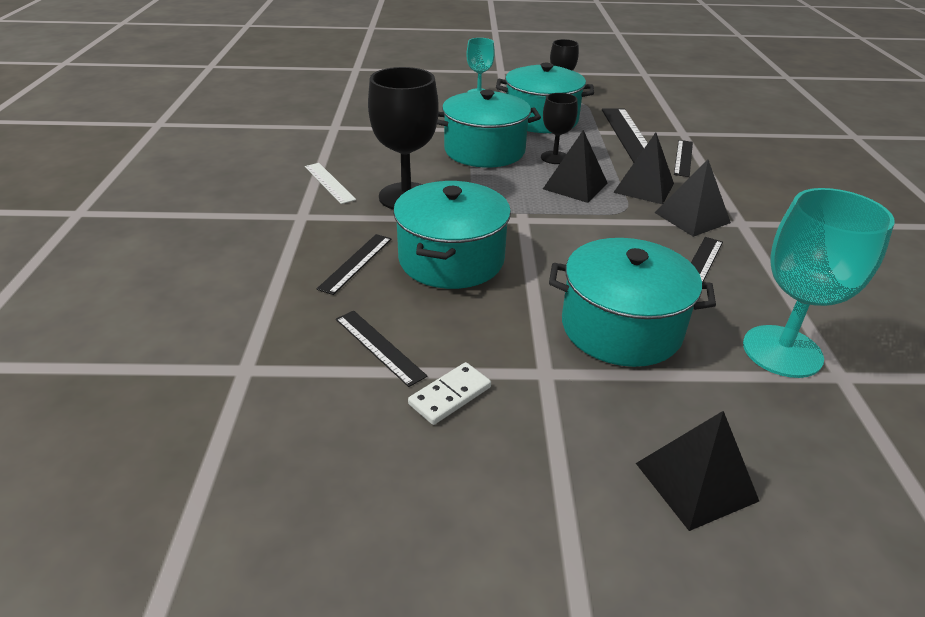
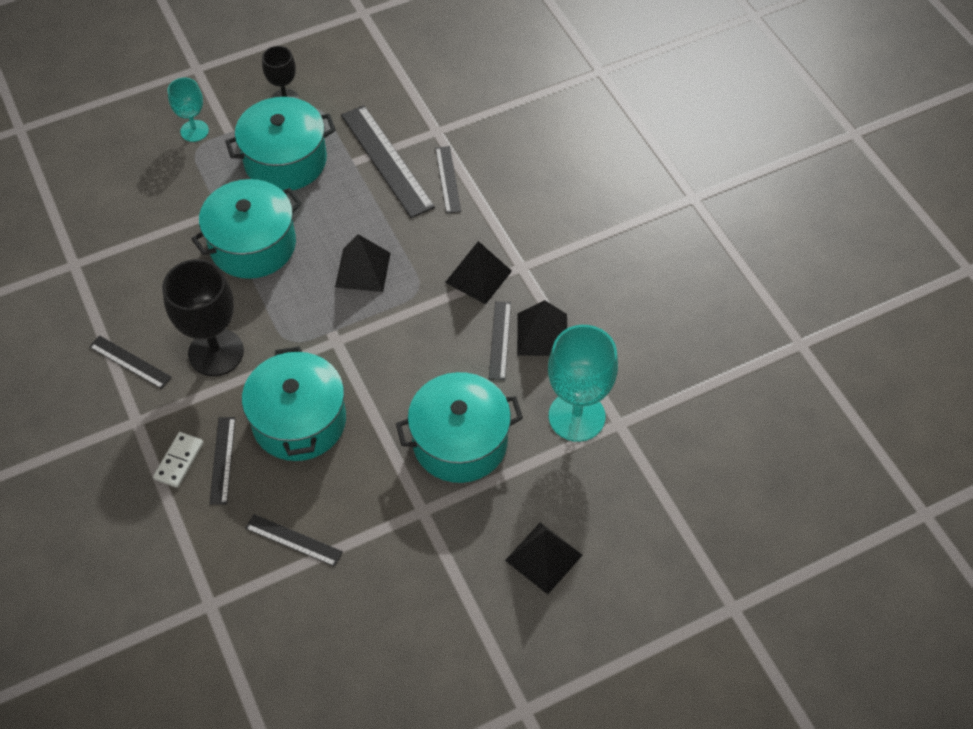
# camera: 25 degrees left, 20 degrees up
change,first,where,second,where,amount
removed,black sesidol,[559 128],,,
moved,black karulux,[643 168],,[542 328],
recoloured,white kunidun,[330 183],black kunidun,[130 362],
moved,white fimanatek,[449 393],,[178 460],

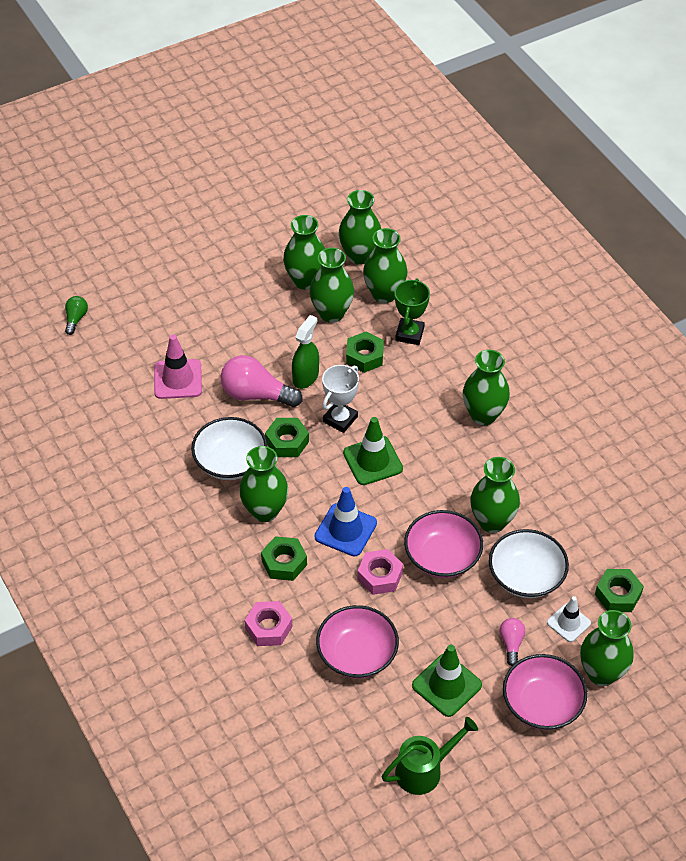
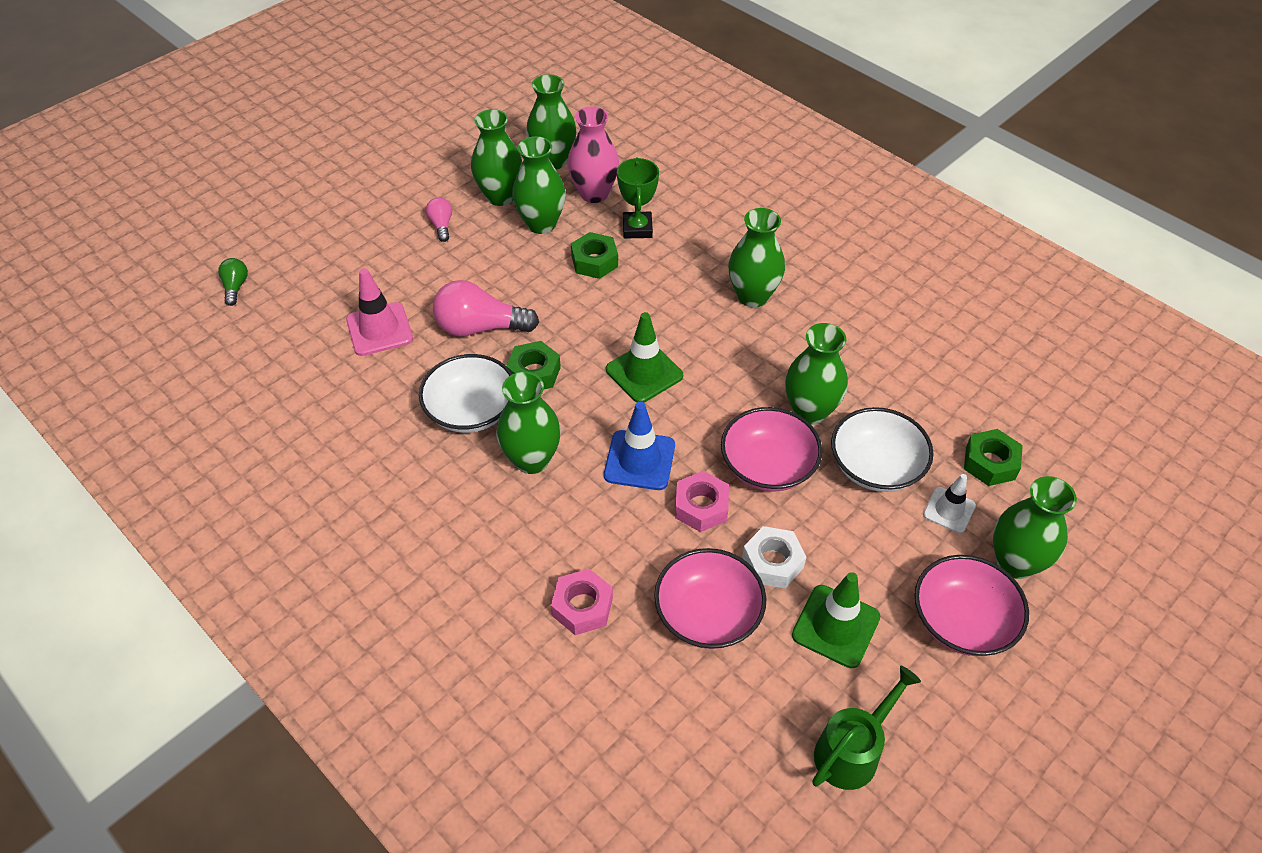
# camera: 15 degrees left, 0 degrees up
change,first,where,second,where,amount
recoloured,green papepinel,[385 265],pink papepinel,[593 154],
removed,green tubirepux,[305 352],,,
removed,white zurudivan,[340 399],,,
removed,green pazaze,[284 558],,,
moved,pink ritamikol,[512 642],,[439 219],
added,,,white pazaze,[774 557],

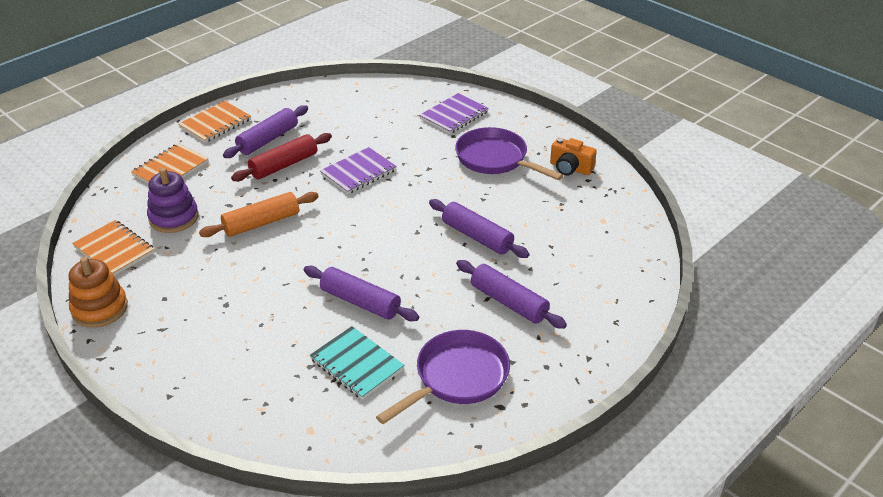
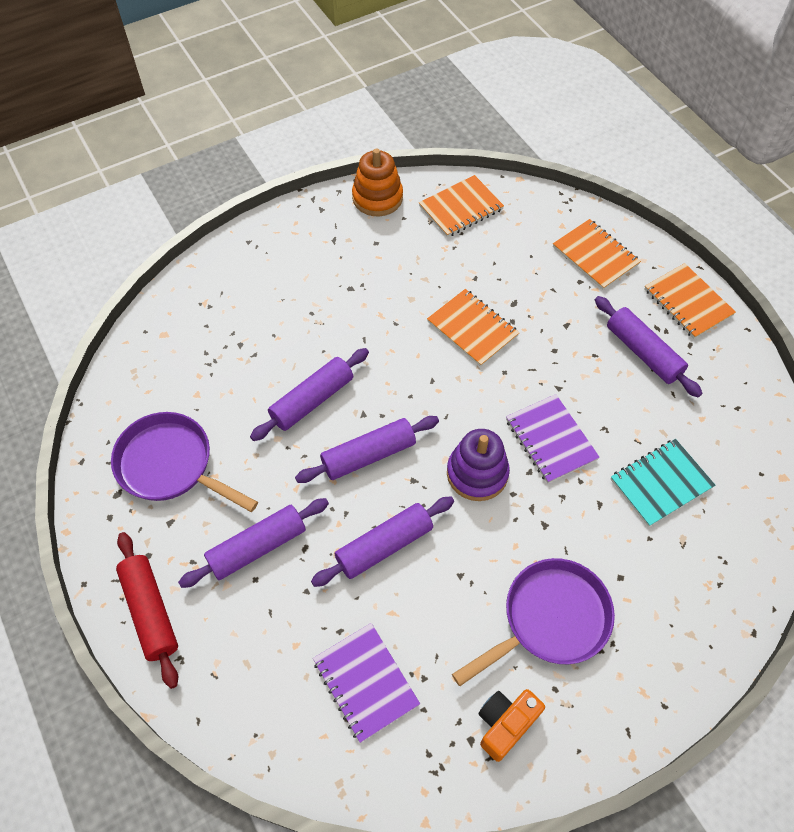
# camera: 105 degrees right, 20 degrees up
change,first,where,second,where,amount
moved,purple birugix,[454 113],,[366 683],
moved,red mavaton,[281 157],,[147 610],
moved,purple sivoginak,[173 200],,[478 465],
replaced,orange mavaton,[259 214],orange birugix,[473 328],
moved,turquoise birugix,[357 363],,[662 483],
turned,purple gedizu,[443 377],,[184 462],150 degrees clockwise
added,,,purple mavaton,[367 449],

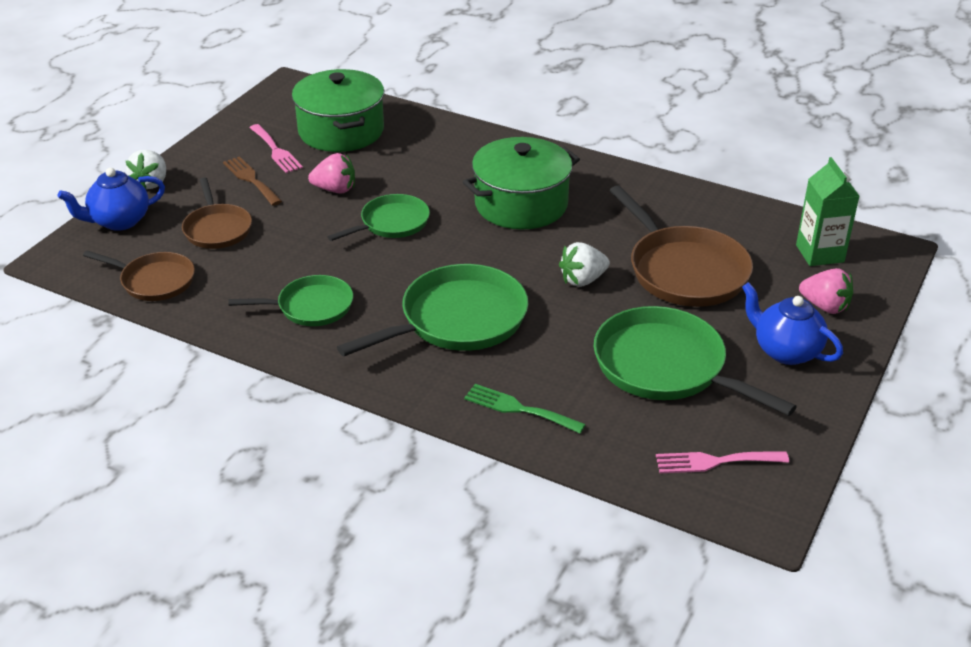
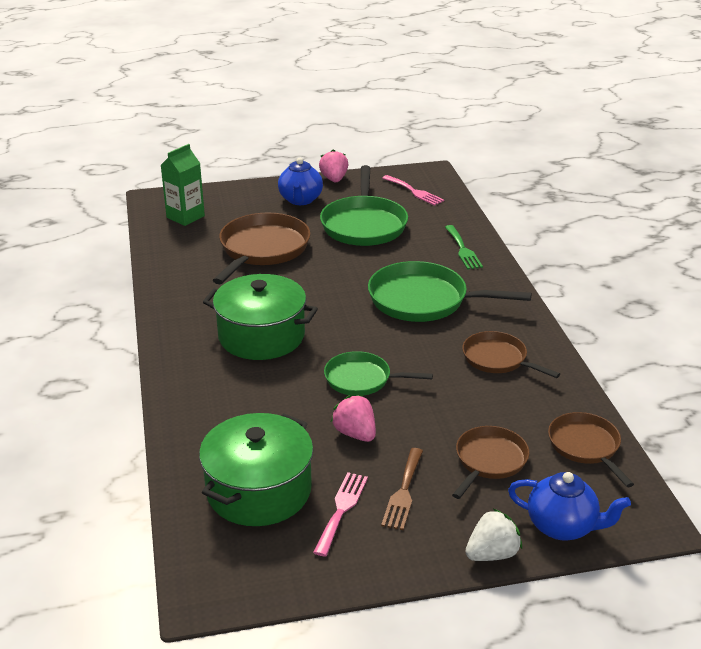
# camera: 130 degrees left, 5 degrees down
change,first,where,second,where,amount
removed,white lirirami,[584 264],,,
moved,pink lirirami,[826 291],,[334 165],
recoloured,green gedizu,[291 300],brown gedizu,[511 354],

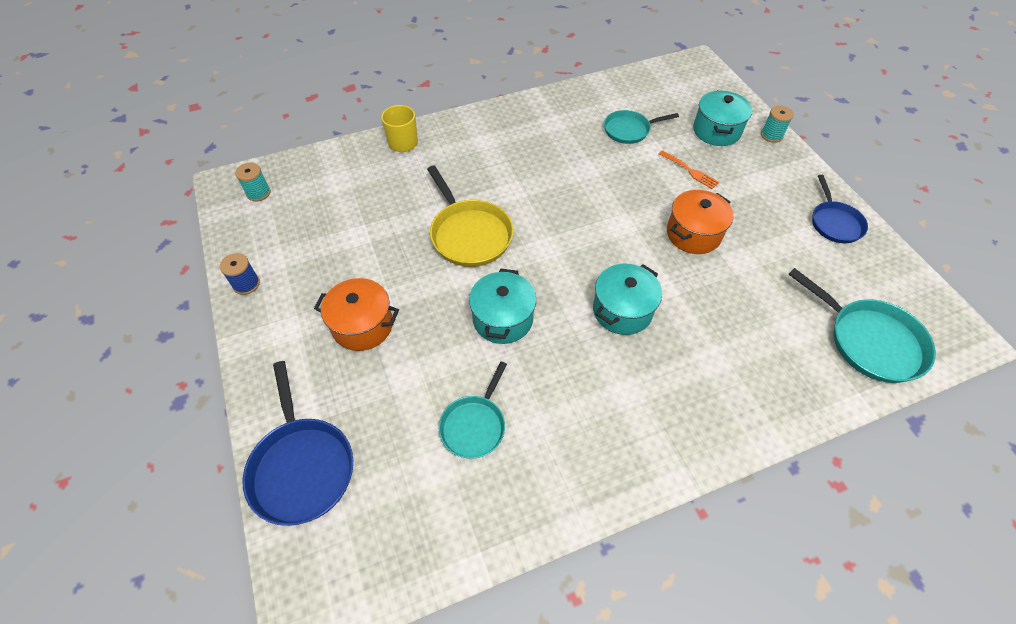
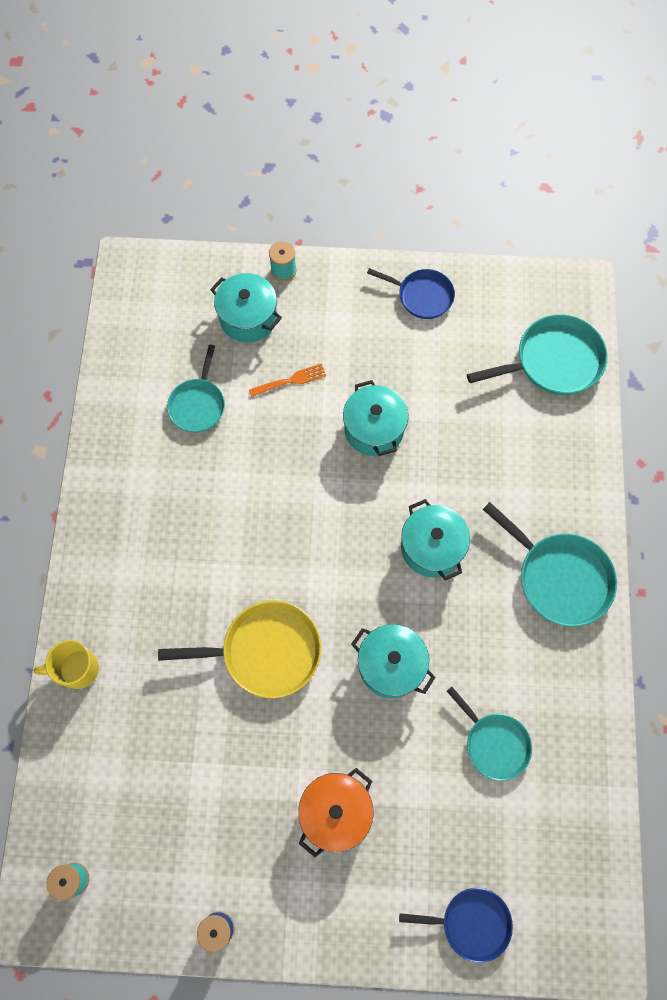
# camera: 65 degrees left, 15 degrees up
change,first,where,second,where,amount
recoloured,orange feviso,[700 222],turquoise feviso,[375 418],
resized,blue gedizu,[298 443],,[456 925],x0.65
added,,,turquoise gedizu,[550 564],

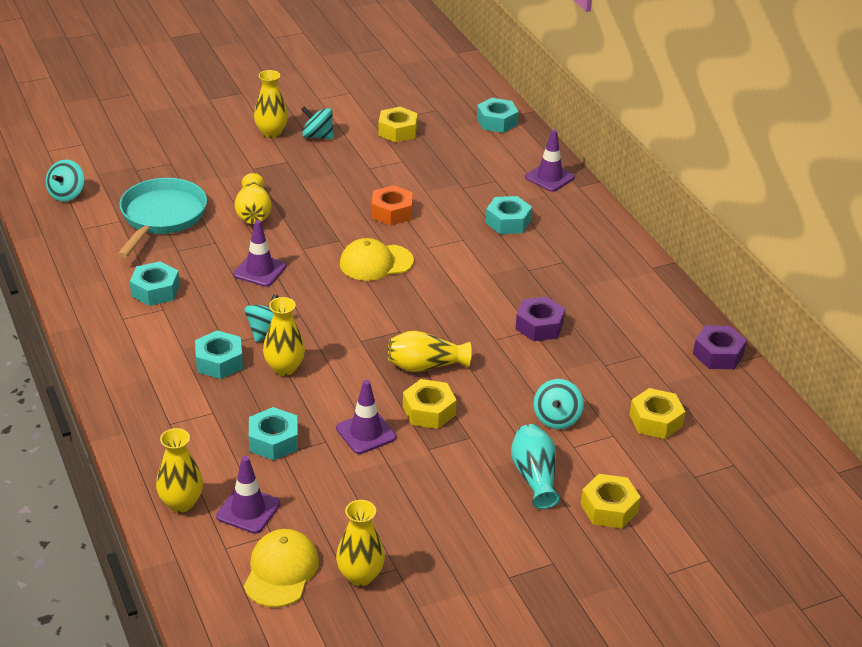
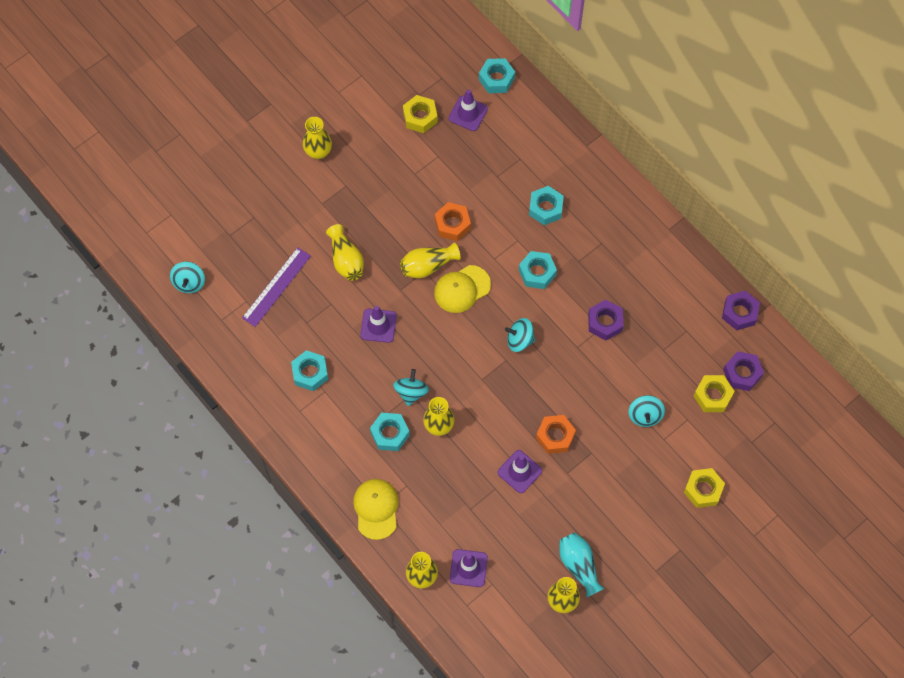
# camera: 15 degrees left, 30 degrees up
change,first,where,second,where,amount
moved,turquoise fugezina,[317 122],,[520 335],
moved,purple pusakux,[550 161],,[468 110],
replaced,turquoise gedizu,[162 218],purple kunidun,[276 287],
moved,yellow papepinel,[430 351],,[430 260],
recoloured,yellow pazaze,[429 404],orange pazaze,[556 434],
moved,turquoise pazaze,[273 433],,[538 270],
moved,turquoise papepinel,[535 466],,[582 565],
moved,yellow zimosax,[281 568],,[376 509],
added,,,purple pazaze,[743 371],

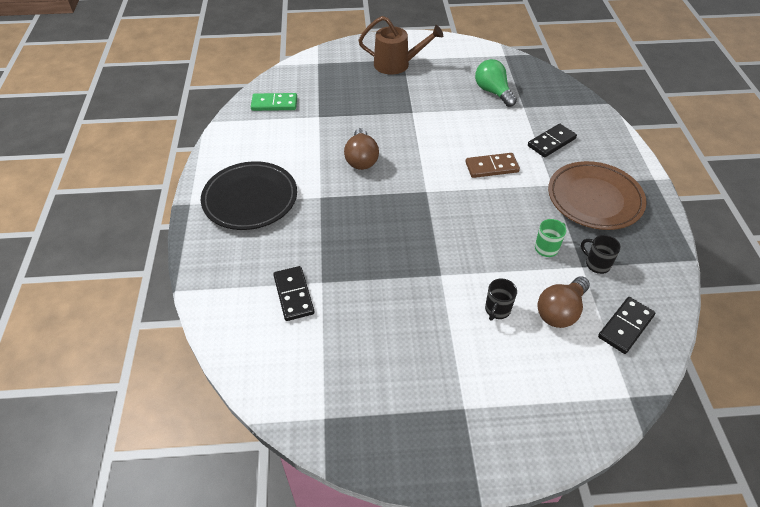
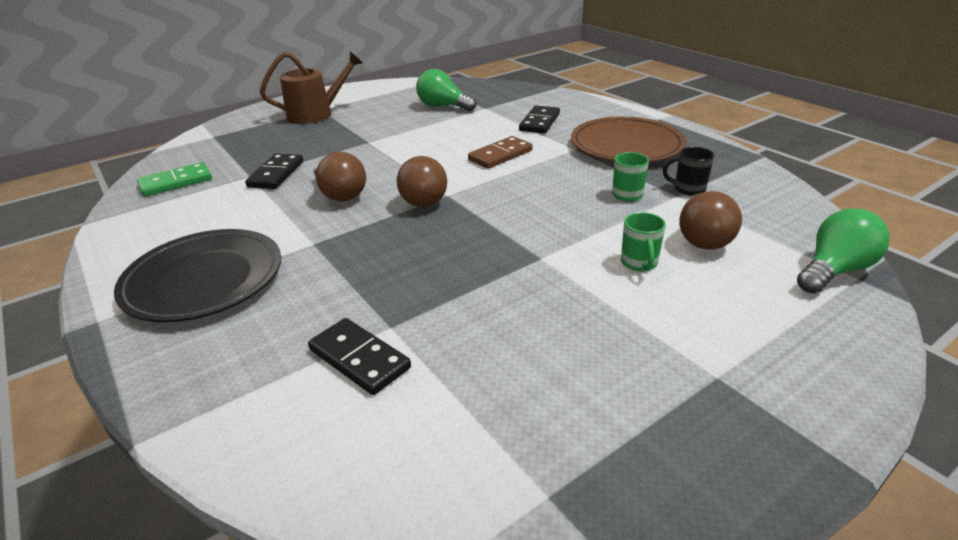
# camera: 30 degrees left, 15 degrees down
change,first,where,second,where,amount
recoloured,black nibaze,[501 300],green nibaze,[643 241],
moved,black fimanatek,[626 325],,[274 171],
added,,,brown ritamikol,[422 181],
added,,,green ritamikol,[843 250],

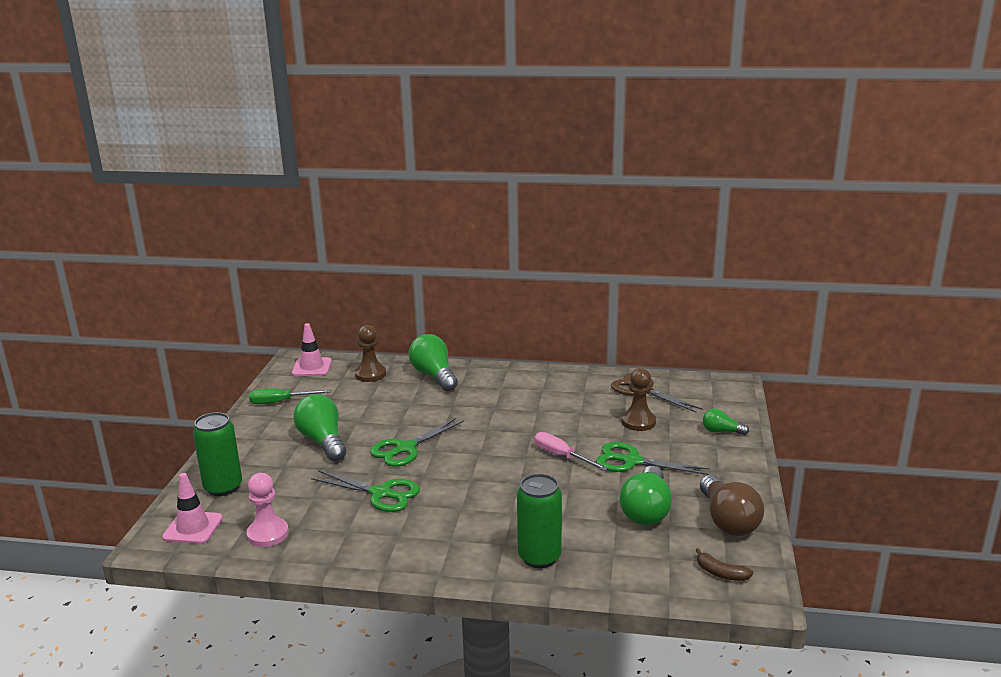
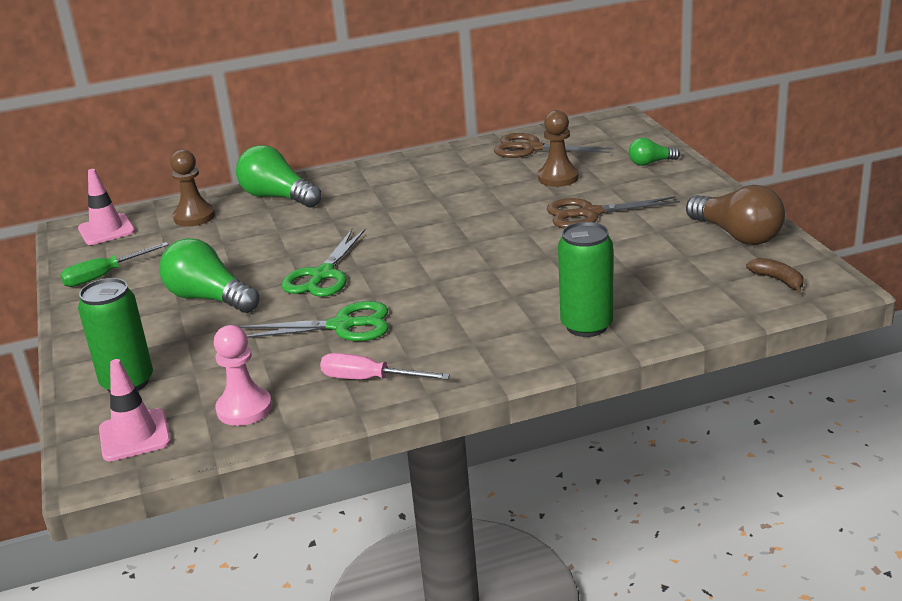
# camera: 25 degrees left, 5 degrees up
change,first,where,second,where,amount
moved,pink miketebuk,[571 451],,[385 366],
recoloured,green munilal,[653 458],brown munilal,[613 212],
removed,green ritamikol,[645 495],,,
turned,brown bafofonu,[724 564],,[774 275],135 degrees counterclockwise

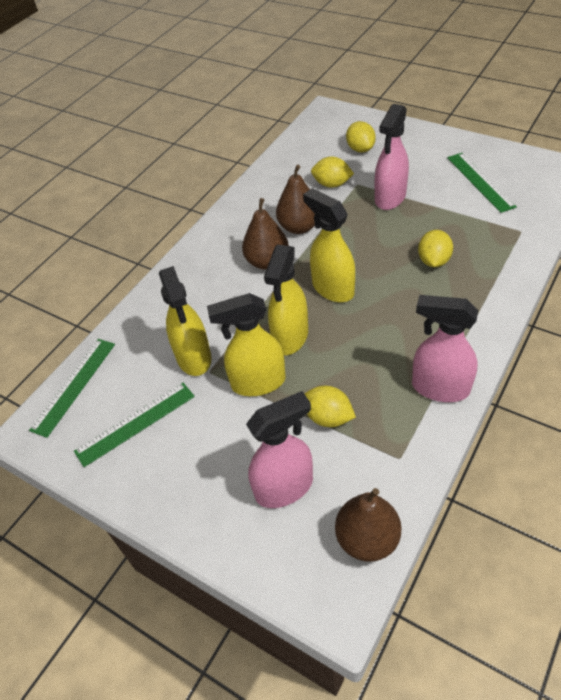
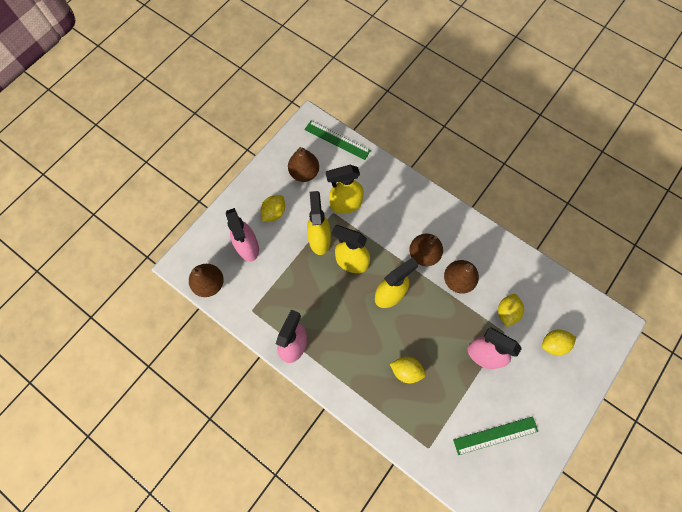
# camera: 90 degrees right, 20 degrees up
change,first,where,second,where,amount
replaced,green kunidun,[134 425],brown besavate,[303 164],
moved,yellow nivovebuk,[330 406],,[273 208],

